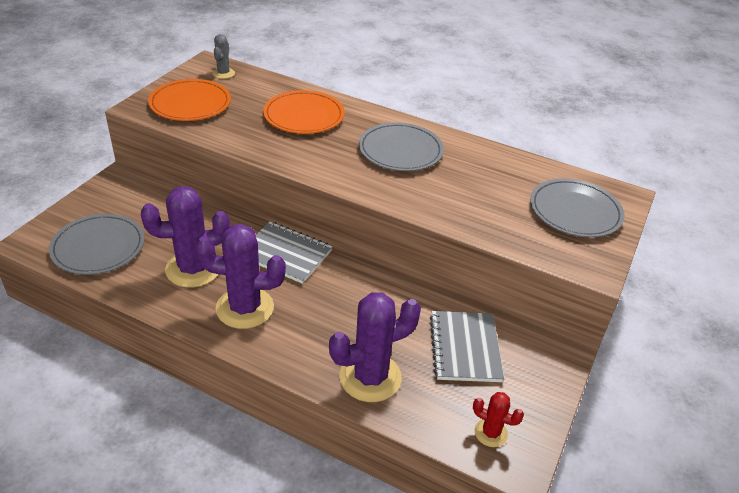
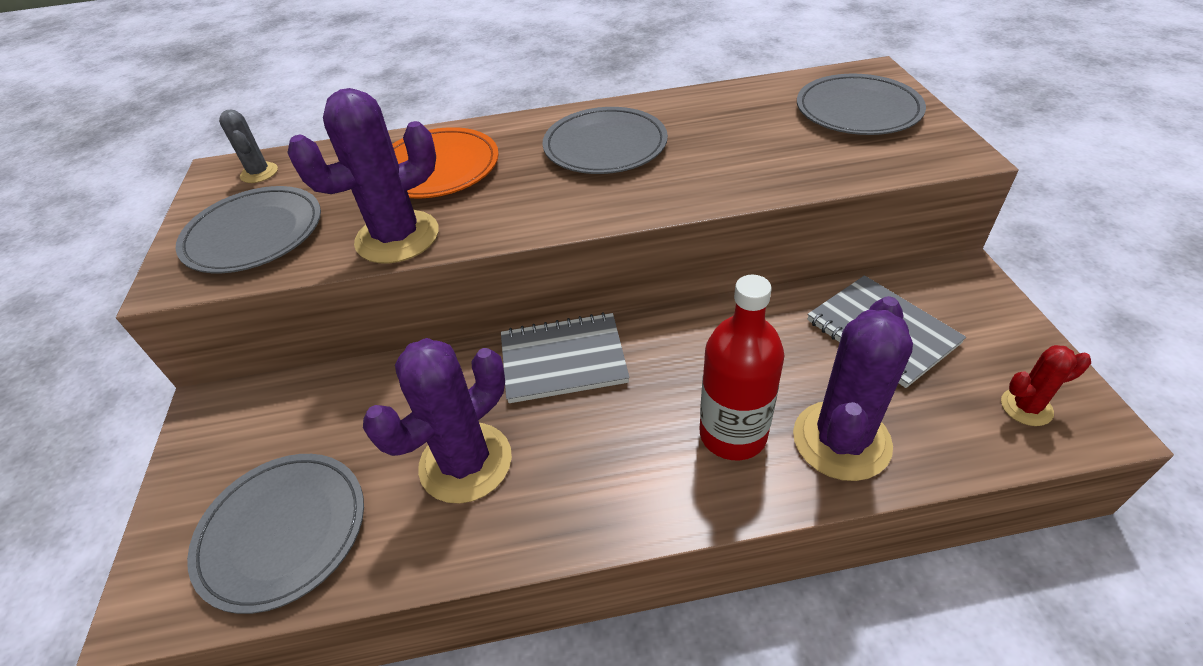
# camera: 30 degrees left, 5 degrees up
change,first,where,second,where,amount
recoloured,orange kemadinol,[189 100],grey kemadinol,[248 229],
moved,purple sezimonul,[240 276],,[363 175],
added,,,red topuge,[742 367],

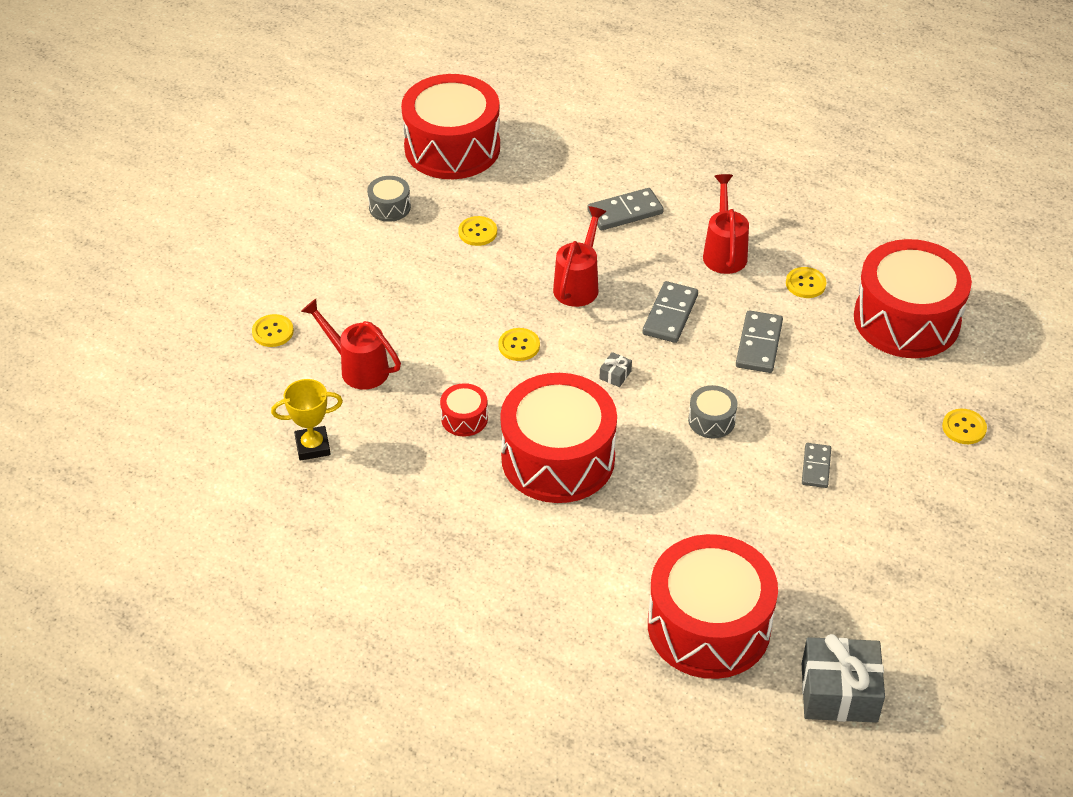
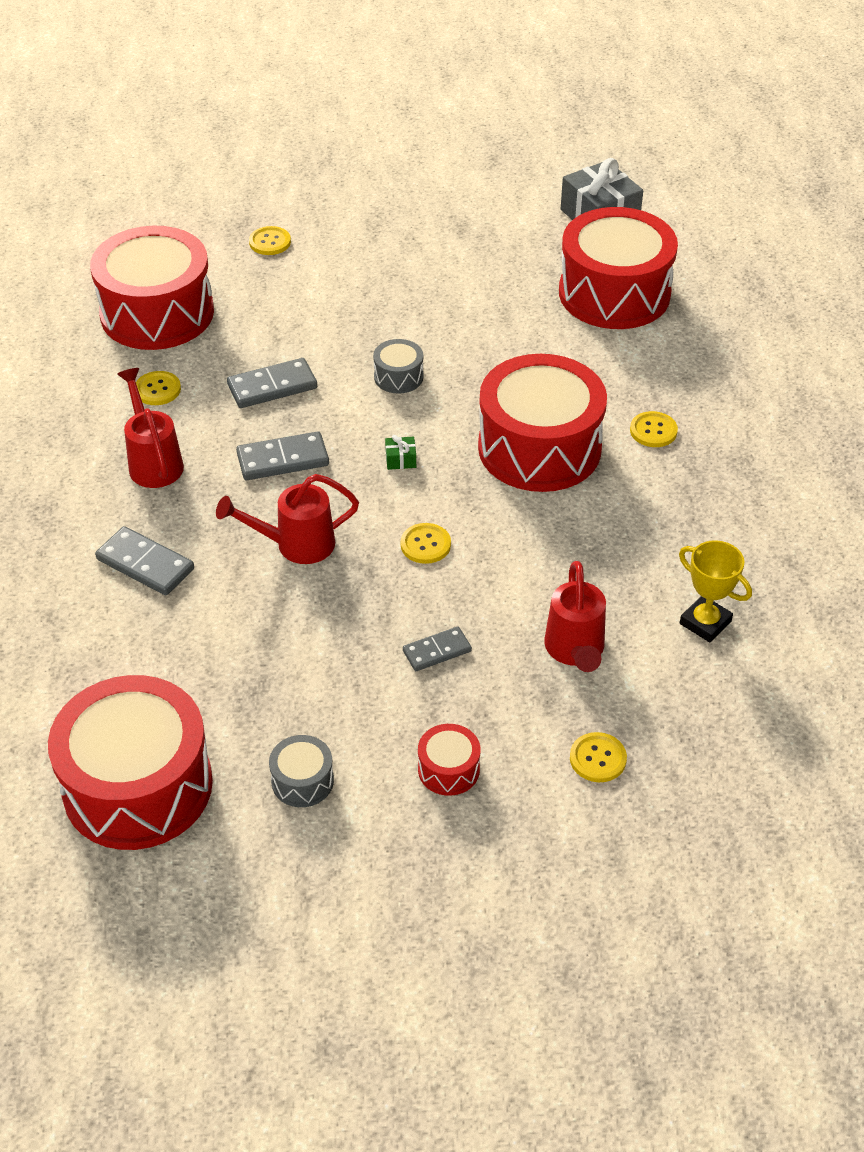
# camera: 125 degrees left, 0 degrees up
change,first,where,second,where,amount
turned,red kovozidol,[726 224],,[150 428],105 degrees clockwise
moved,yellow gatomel,[477 231],,[654 429],
recoloured,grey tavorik,[615 369],green tavorik,[400 452],
moved,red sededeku,[464 409],,[449 760],
moved,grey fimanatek,[816 465],,[437 648],

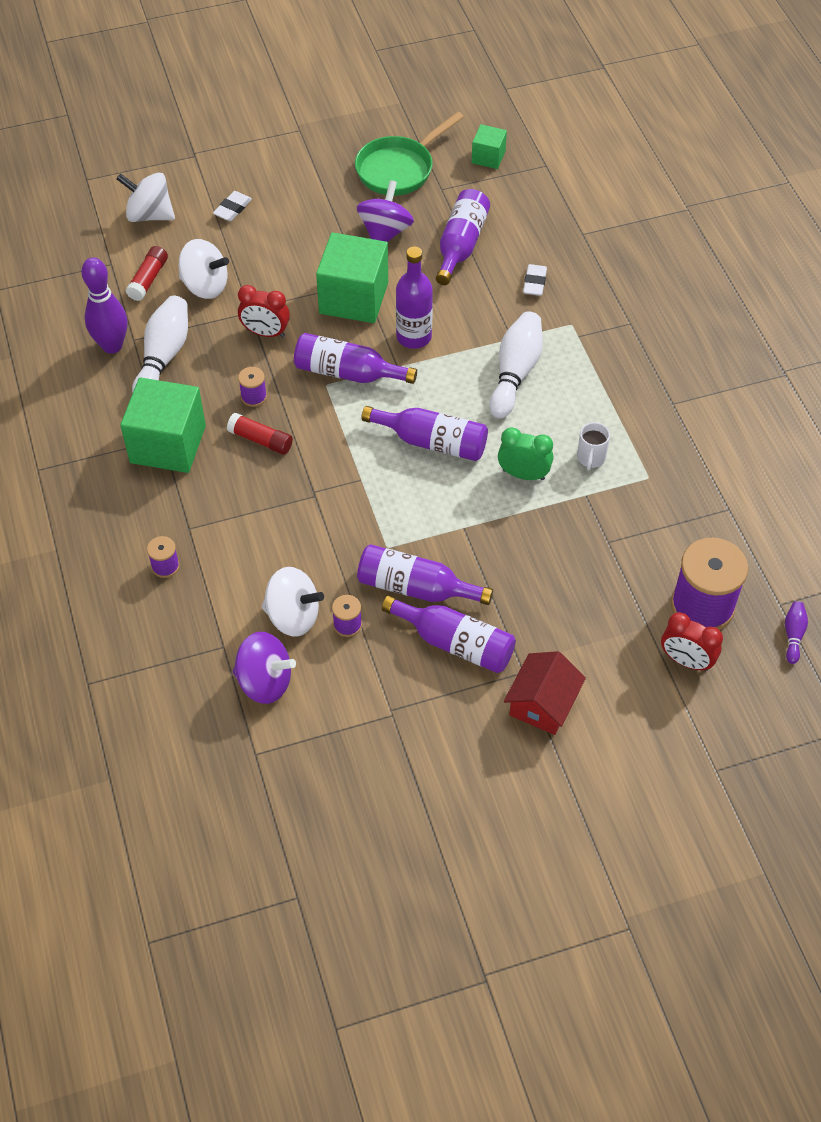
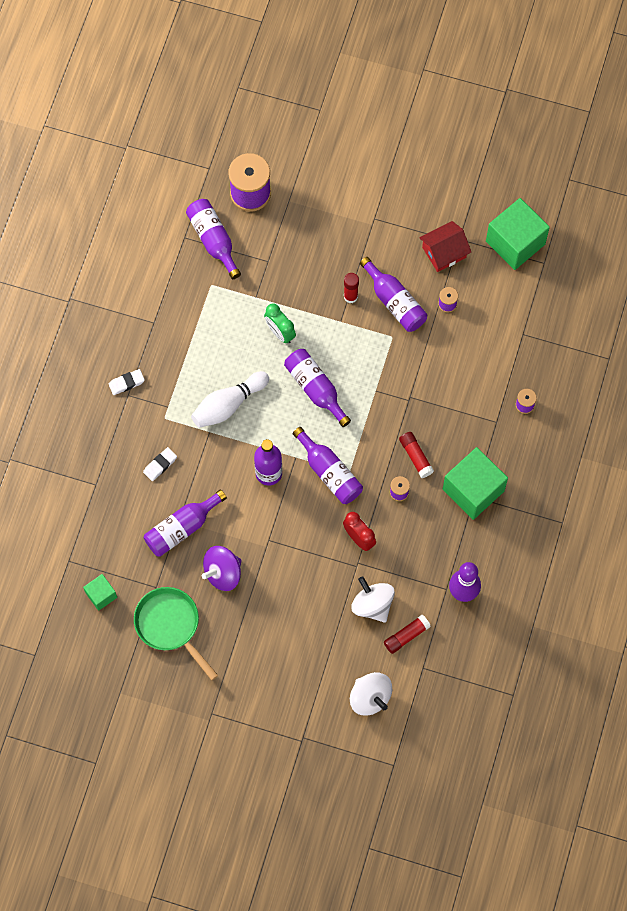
# camera: 145 degrees left, 15 degrees up
change,first,where,second,where,amount
turned,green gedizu,[409 154],,[176 634],120 degrees counterclockwise
moved,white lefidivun,[232 206],,[127 382],
moved,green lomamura,[352 277],,[518 234],
removed,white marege,[160 344],,,
removed,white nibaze,[593 446],,,
removed,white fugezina,[293 602],,,
moved,purple topuge,[449 634],,[213 239],
removed,purple marege,[796 632],,,
removed,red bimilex,[692 641],,,
removed,purple fugezina,[264 668],,,
moved,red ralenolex,[545 693],,[445 246],
added,,,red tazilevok,[351 288],

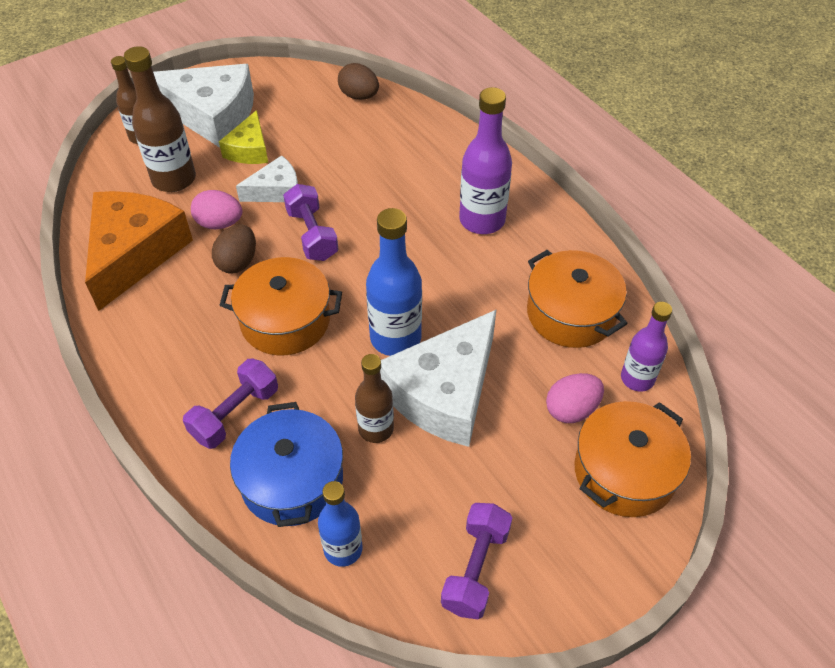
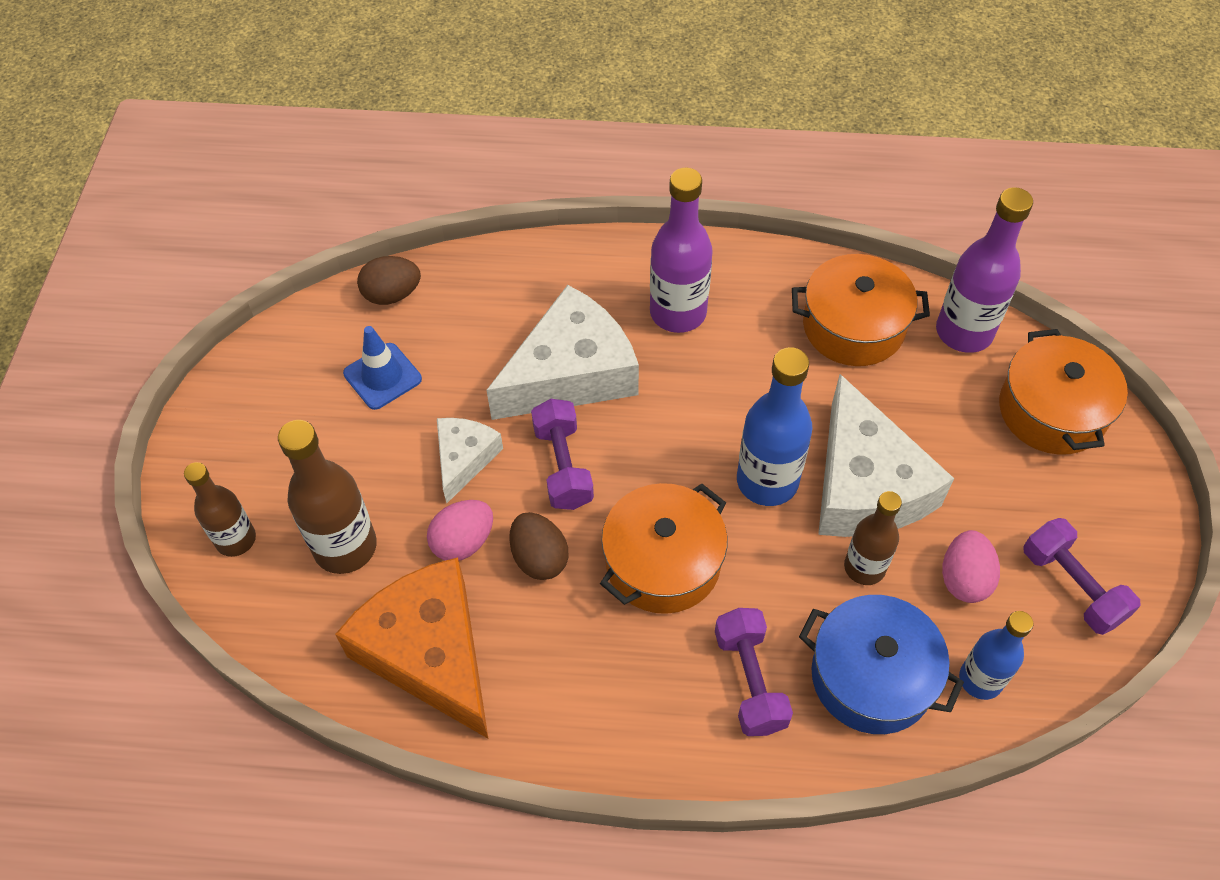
# camera: 50 degrees left, 5 degrees up
change,first,where,second,where,amount
moved,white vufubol,[203 106],,[562 352],
removed,yellow vufubol,[243 137],,,
turned,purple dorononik,[310 222],,[562 454],60 degrees clockwise
resized,purple topuge,[646 346],,[984 270],x1.56
moved,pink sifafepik,[575 398],,[971 566],
added,,,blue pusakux,[382 368],

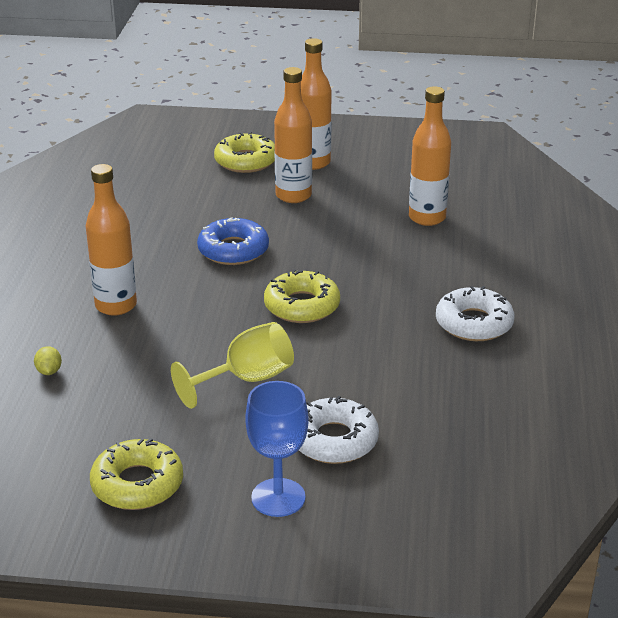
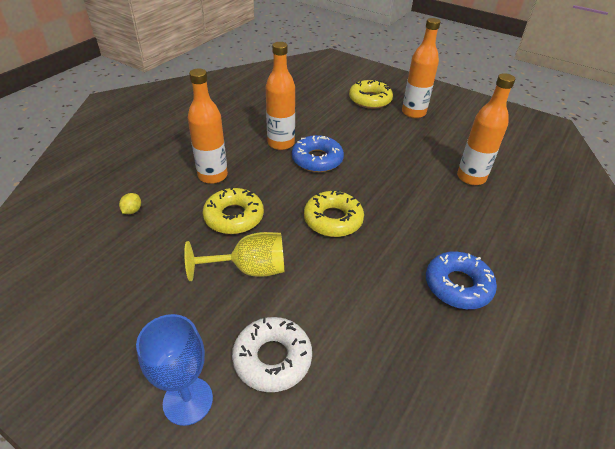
# camera: 25 degrees right, 10 degrees up
change,first,where,second,where,amount
moved,orange topuge,[293 135],,[280 96],
recoloured,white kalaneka,[475 313],blue kalaneka,[461 280],
moved,yellow kalaneka,[136 474],,[233 210],

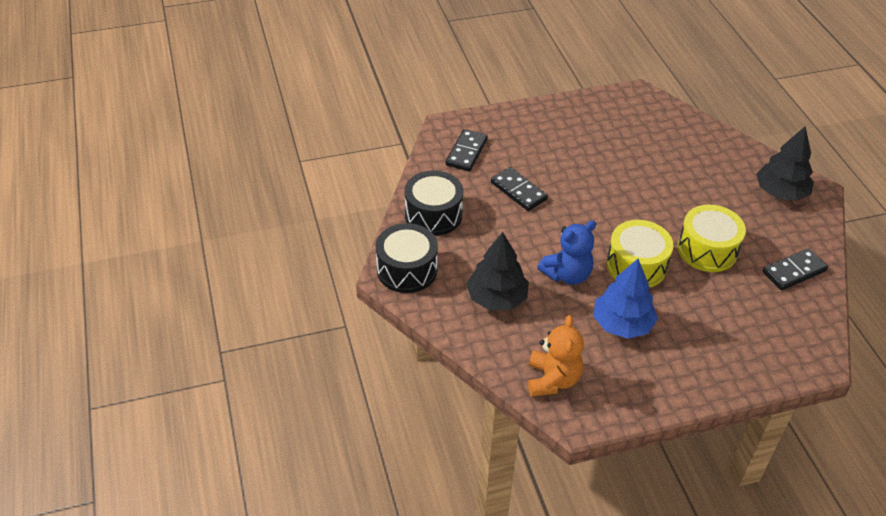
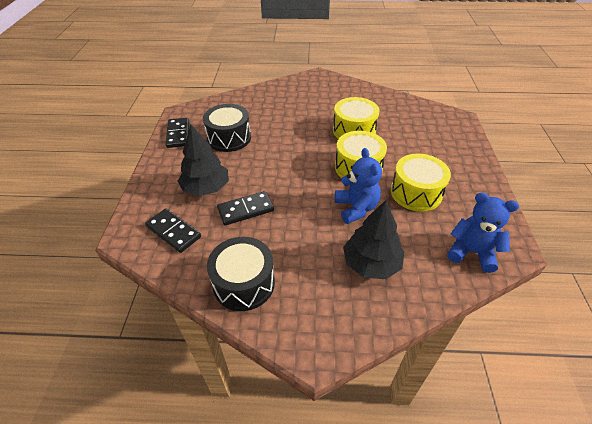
# camera: 70 degrees left, 0 degrees up
change,first,where,second,where,amount
moved,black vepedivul,[785 163],,[203 160],
moved,black sededeku,[407 258],,[227 128],
moved,black fimanatek,[795 269],,[177 133],
replaced,blue vepedivul,[625 299],yellow sededeku,[421 183],
recoloured,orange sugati,[556 356],blue sugati,[483 233],

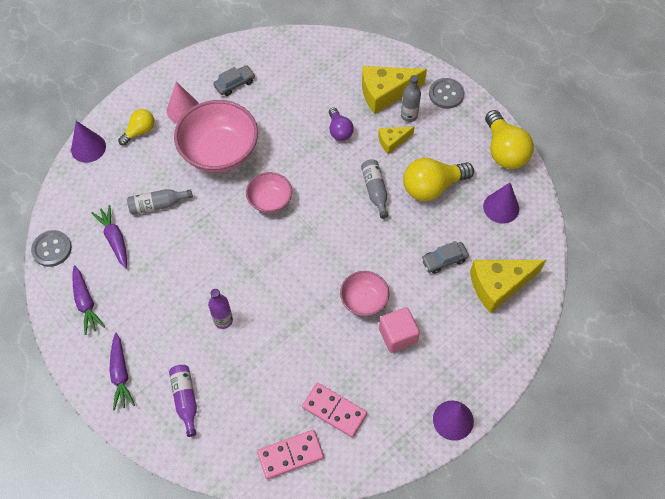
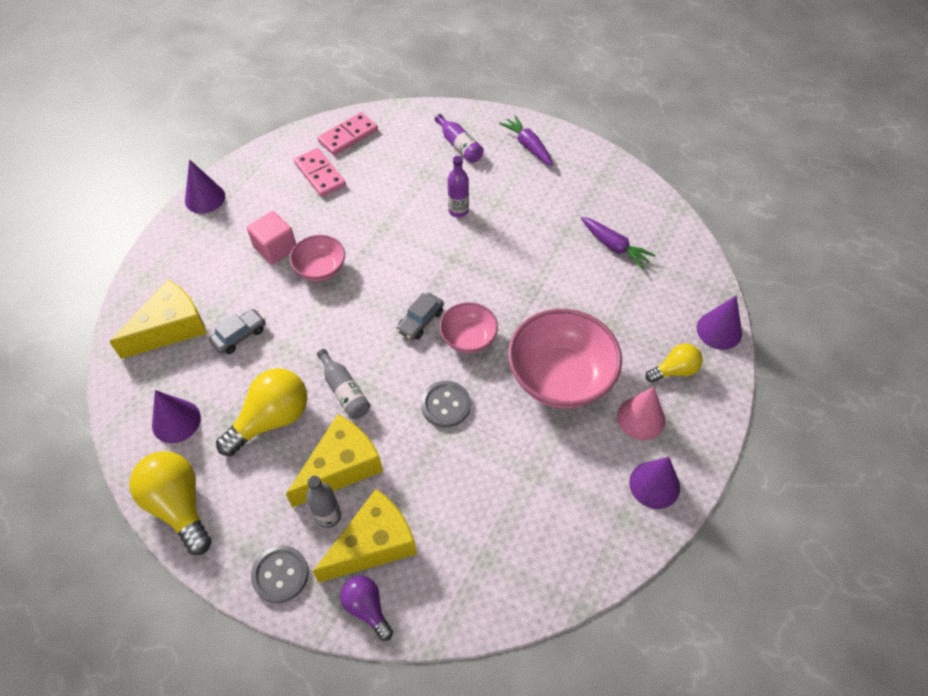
# camera: 160 degrees right, 5 degrees down
change,first,where,second,where,amount
moved,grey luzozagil,[234 80],,[420 316],
moved,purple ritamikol,[341 124],,[366 608],
turned,yellow ritamikol,[136 127],,[674 363],135 degrees counterclockwise
resized,yellow vufubol,[396 140],,[334 461],x1.84
removed,grey topuge,[160 202],,,
moved,grey gatomel,[51 248],,[446 404],
removed,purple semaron,[89 300],,,
turned,pink fimanatek,[334 410],,[320 172],45 degrees clockwise
added,,,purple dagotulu,[654 483],

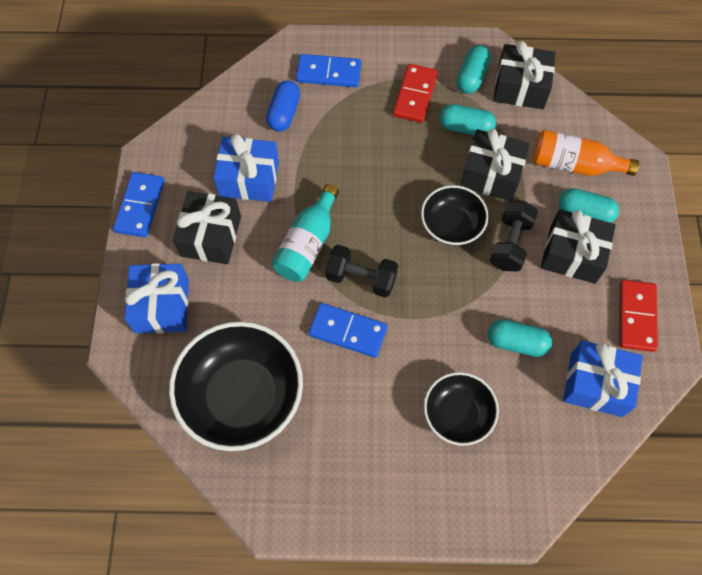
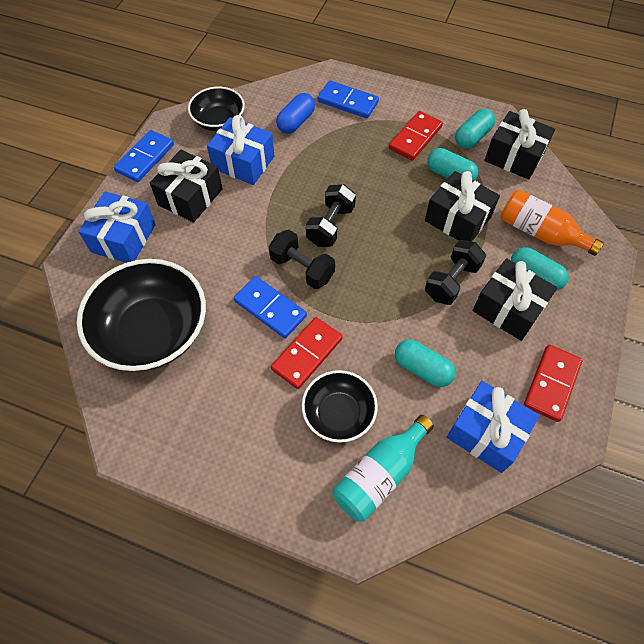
# camera: 20 degrees right, 5 degrees down
change,first,where,second,where,amount
moved,turquoise topuge,[305 233],,[383 468],
moved,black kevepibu,[455 215],,[216 109],
added,,,black dorononik,[330 215],
added,,,red fimanatek,[307 353],

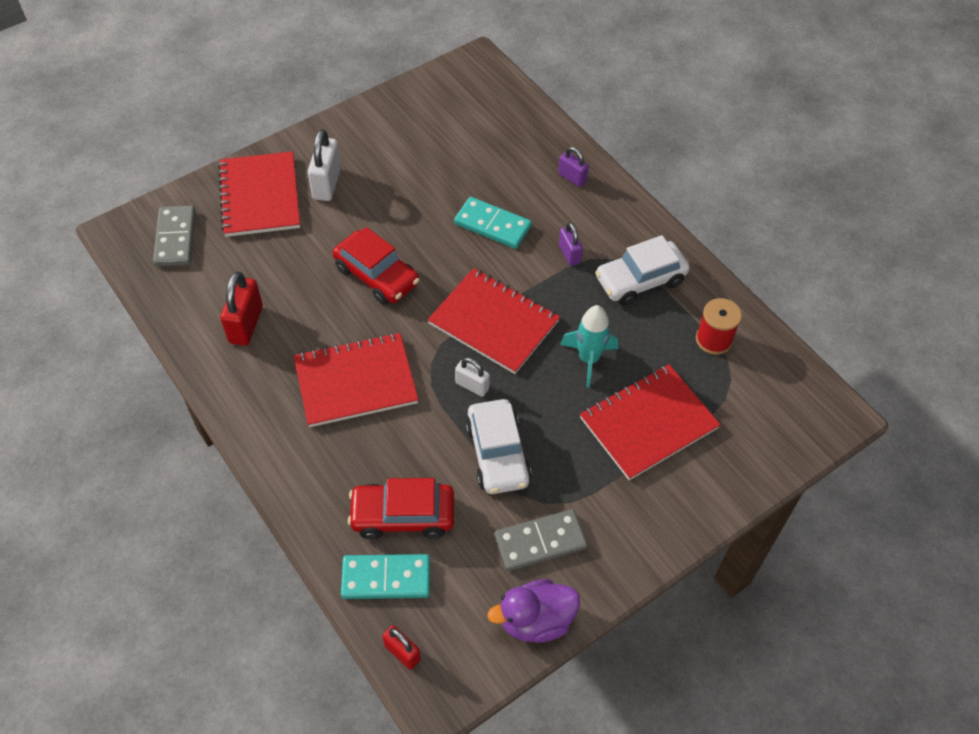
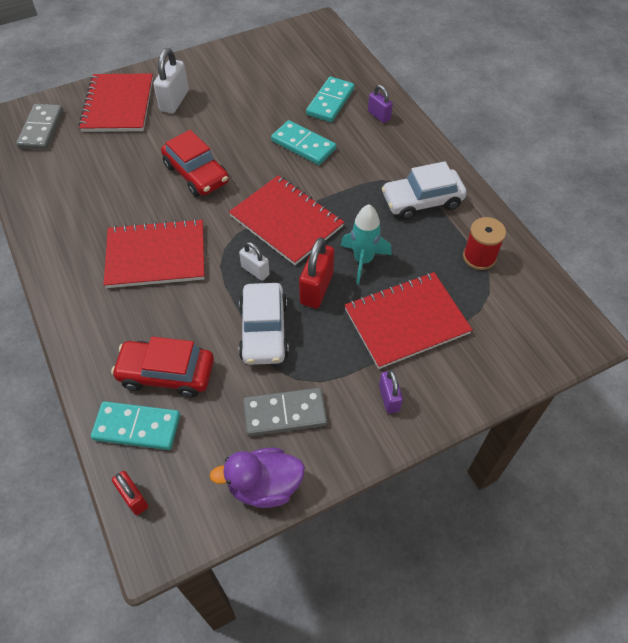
# camera: 10 degrees right, 0 degrees up
change,first,where,second,where,amount
moved,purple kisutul,[571 244],,[391 392],
moved,red kisutul,[241 308],,[316 272],
added,,,turquoise fimanatek,[330 99],

